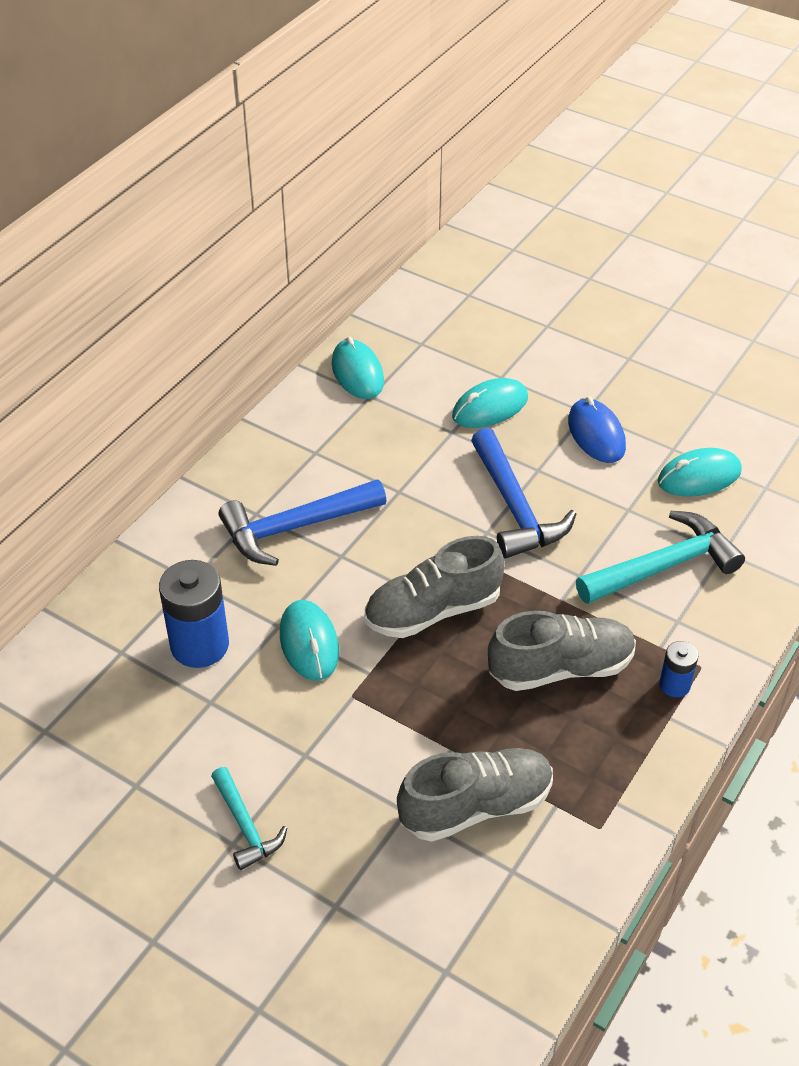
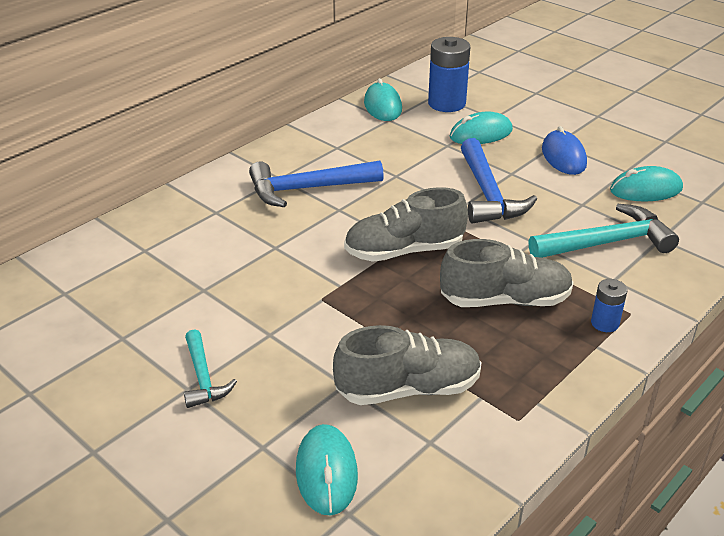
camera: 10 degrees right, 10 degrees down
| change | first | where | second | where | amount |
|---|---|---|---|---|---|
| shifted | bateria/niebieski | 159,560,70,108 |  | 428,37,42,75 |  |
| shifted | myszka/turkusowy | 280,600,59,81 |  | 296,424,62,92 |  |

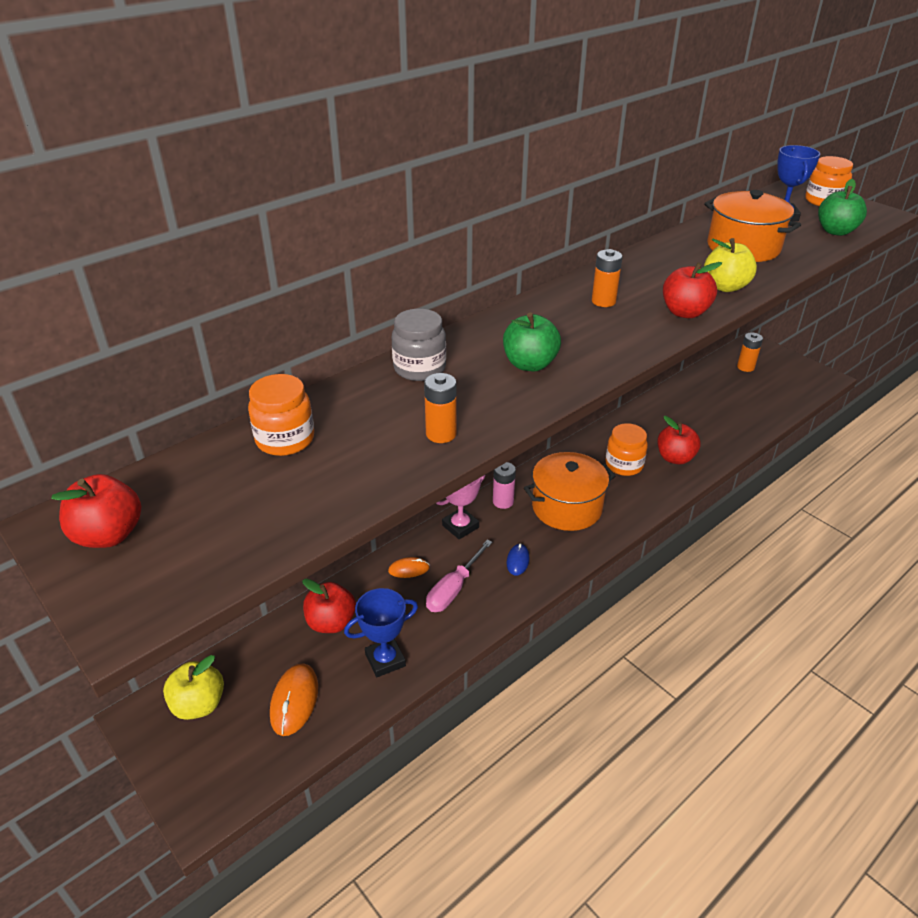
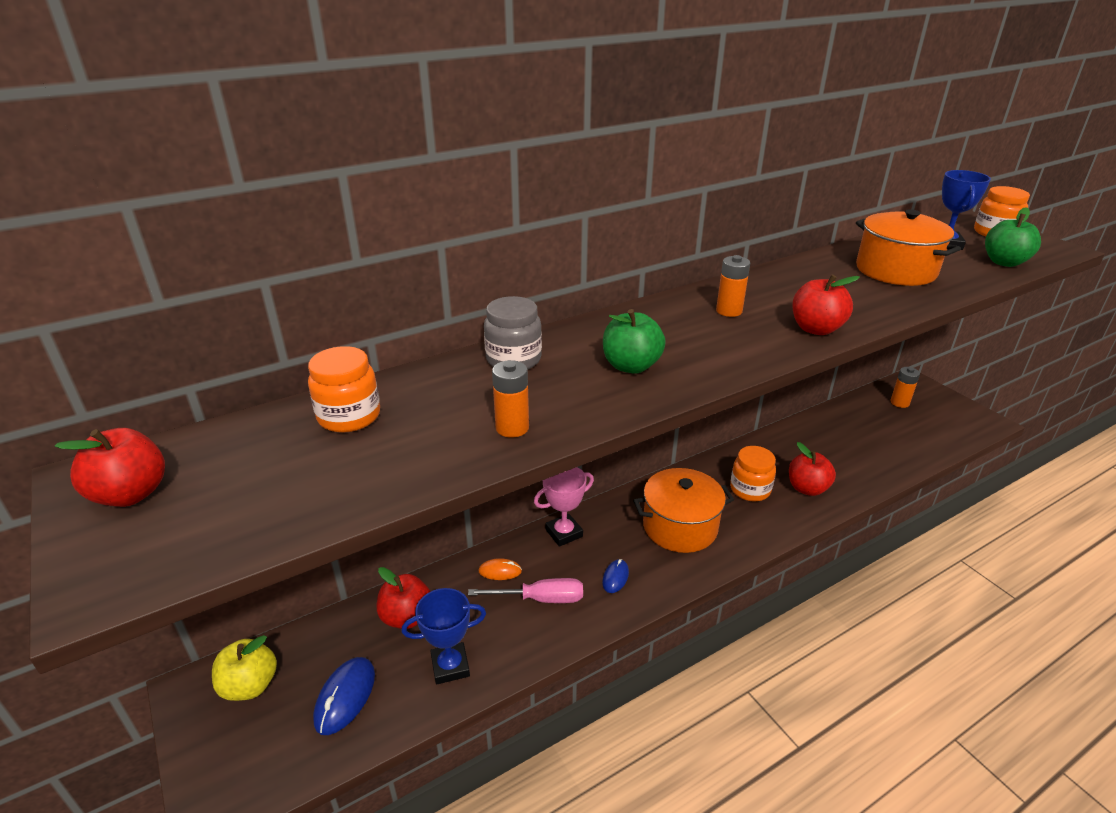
camera: 10 degrees right, 5 degrees down
| change | first | where | second | where | amount |
|---|---|---|---|---|---|
| gone | bateria/różowy | 493,462,23,47 |  |  |  |
| gone | jabłko/żółty | 704,238,53,54 |  |  |  |
| repainted | myszka/pomarańczowy | 270,664,48,72 | myszka/niebieski | 313,657,62,78 |  |
| rotated | śrubokręt/różowy | 426,540,66,72 |  | 468,578,115,25 | 135 degrees counterclockwise |

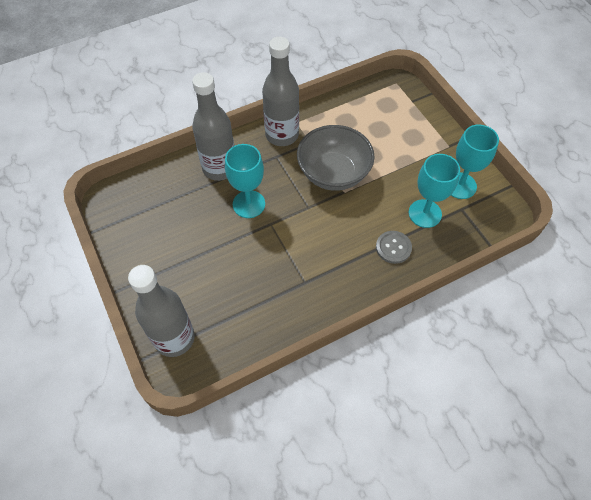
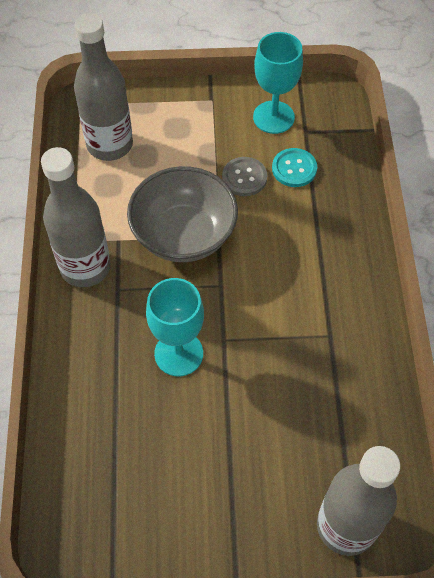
camera: 65 degrees left, 0 degrees up
| change | first | where | second | where | amount |
|---|---|---|---|---|---|
| shifted | butelka/szary | 192,72,42,109 |  | 74,13,59,148 |  |
| shifted | guzik/szary | 376,231,36,33 |  | 222,157,45,39 |  |
| swapped | kielich/turkusowy | 409,154,51,74 | guzik/turkusowy | 272,148,45,39 |  |

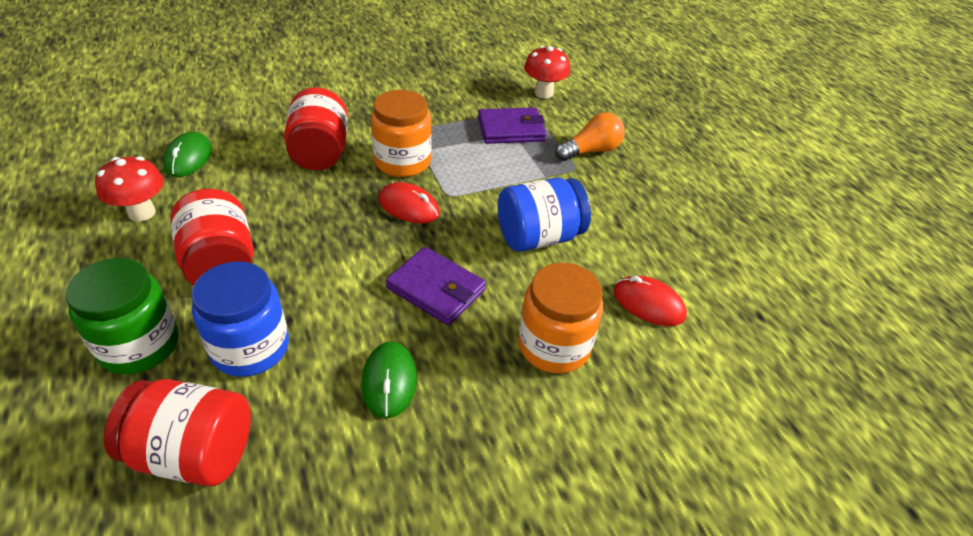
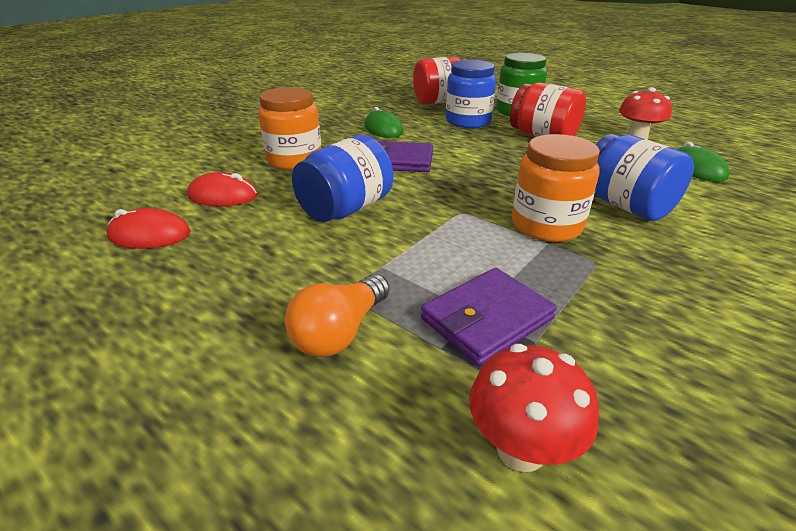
camera: 155 degrees right, 10 degrees down
| change | first | where | second | where | amount |
|---|---|---|---|---|---|
| shifted | myszka/czerwony | 379,182,61,42 |  | 106,208,85,41 |  |
| repainted | słoik/czerwony | 284,87,64,83 | słoik/niebieski | 595,134,99,87 |  |

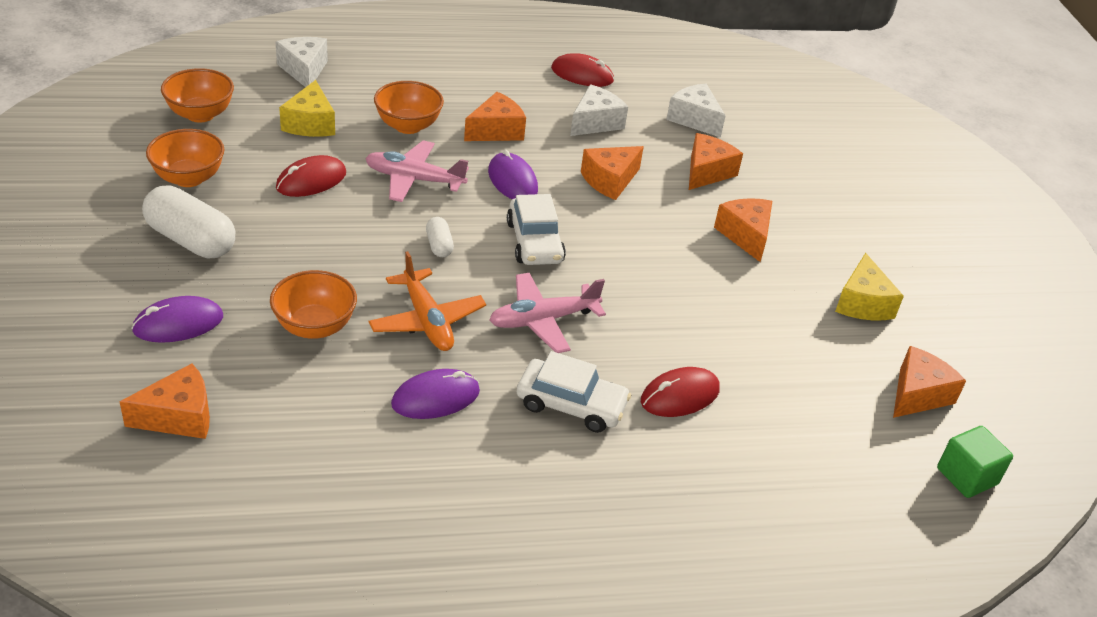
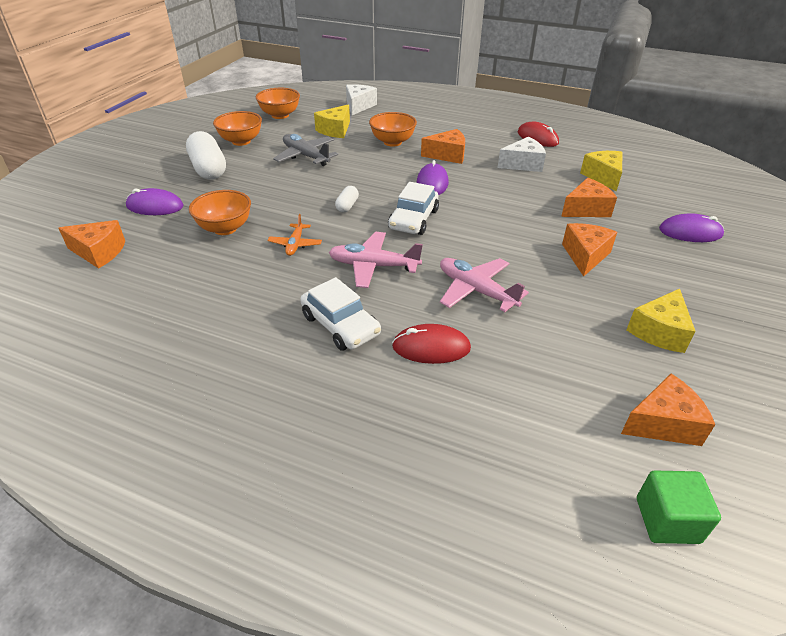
camera: 35 degrees right, 0 degrees up
| change | first | where | second | where | amount |
|---|---|---|---|---|---|
| gone | ser/pomarańczowy | 581,146,63,54 |  |  |  |
| shifted | samolot/różowy | 365,140,104,62 |  | 440,258,89,54 |  |
| shifted | myszka/fioletowy | 391,369,89,50 |  | 659,213,65,29 |  |
| swapped | myszka/czerwony | 276,155,70,42 | samolot/szary | 273,134,65,32 |  |
| repainted | ser/biały | 666,84,60,54 | ser/żółty | 580,151,42,40 |  |
| scaled | samolot/pomarańczowy | 368,251,118,100 |  | 267,214,55,42 | x0.61 |

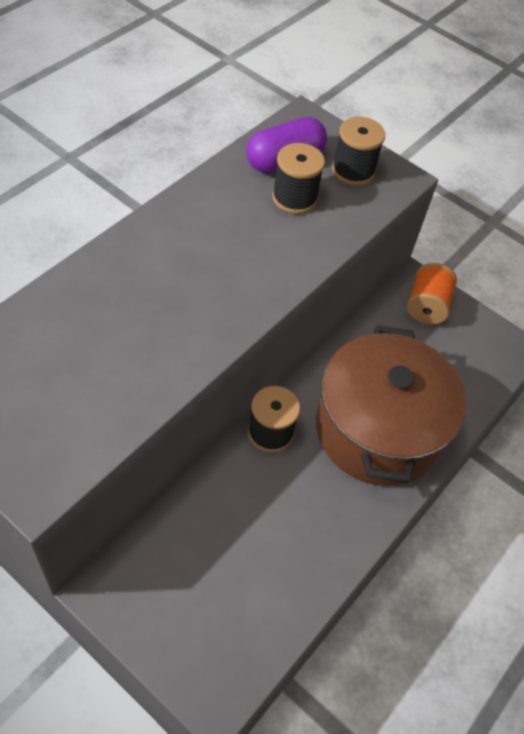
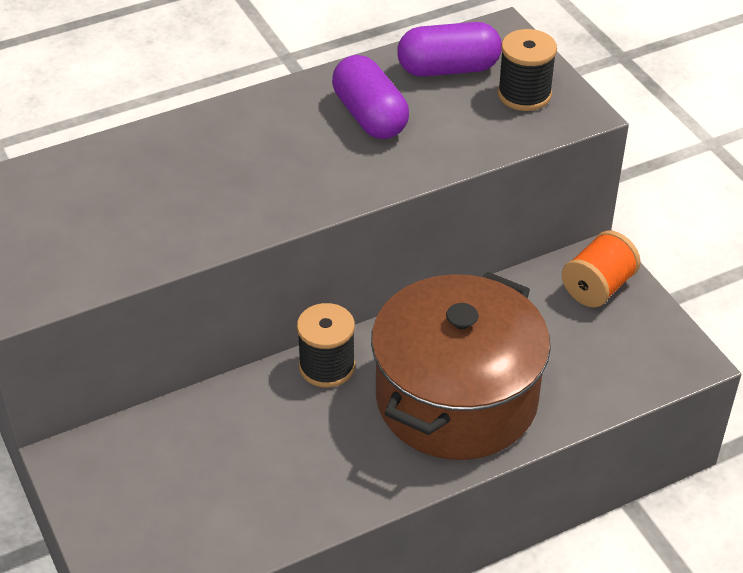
camera: 30 degrees right, 10 degrees down
| change | first | where | second | where | amount |
|---|---|---|---|---|---|
| gone | szpulka/czarny | 272,143,53,71 |  |  |  |
| new |  |  | kapsułka/fioletowy | 332,55,77,84 |  |

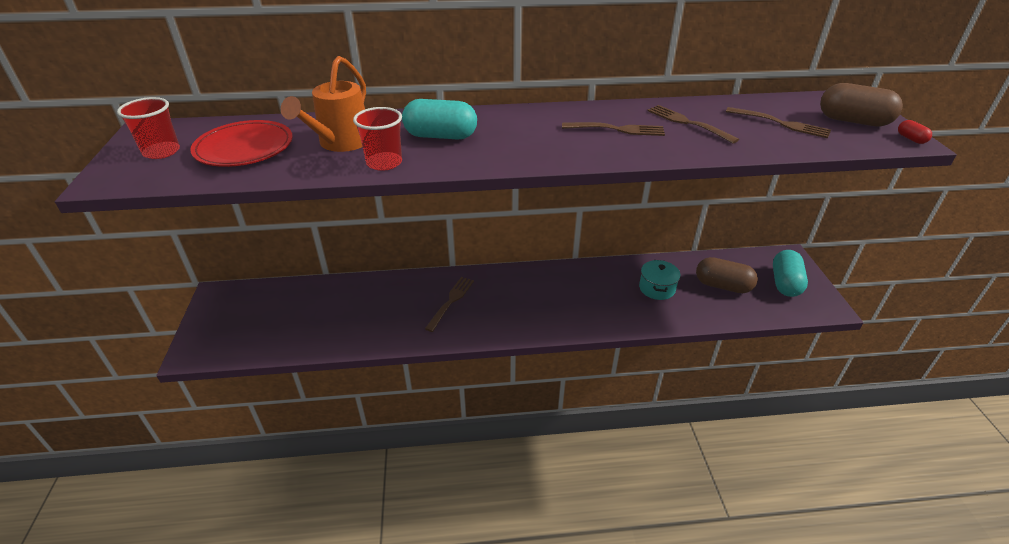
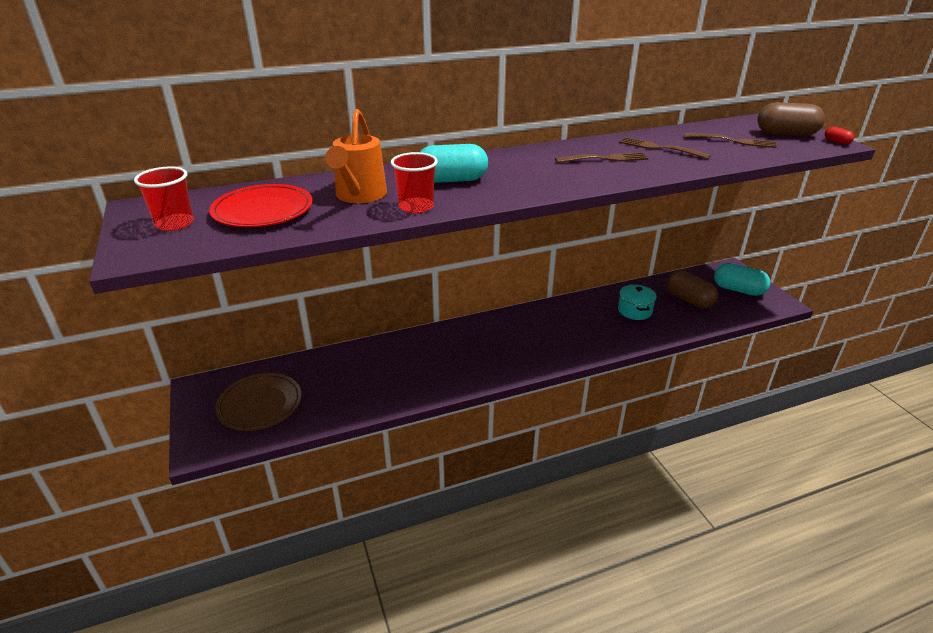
camera: 15 degrees left, 5 degrees down
| change | first | where | second | where | amount |
|---|---|---|---|---|---|
| gone | widelec/brązowy | 425,277,49,55 |  |  |  |
| new |  |  | talerz/brązowy | 215,373,87,58 |  |
| rotated | kapsułka/brązowy | 696,257,62,36 |  | 667,270,51,38 | 45 degrees clockwise |
| rotated | kapsułka/turkusowy | 773,250,35,47 |  | 714,263,56,33 | 60 degrees counterclockwise |

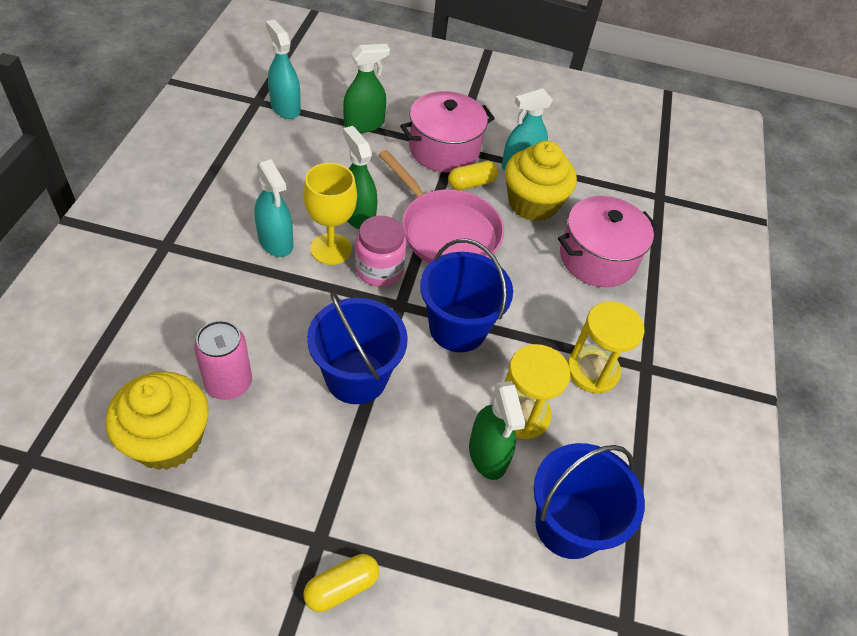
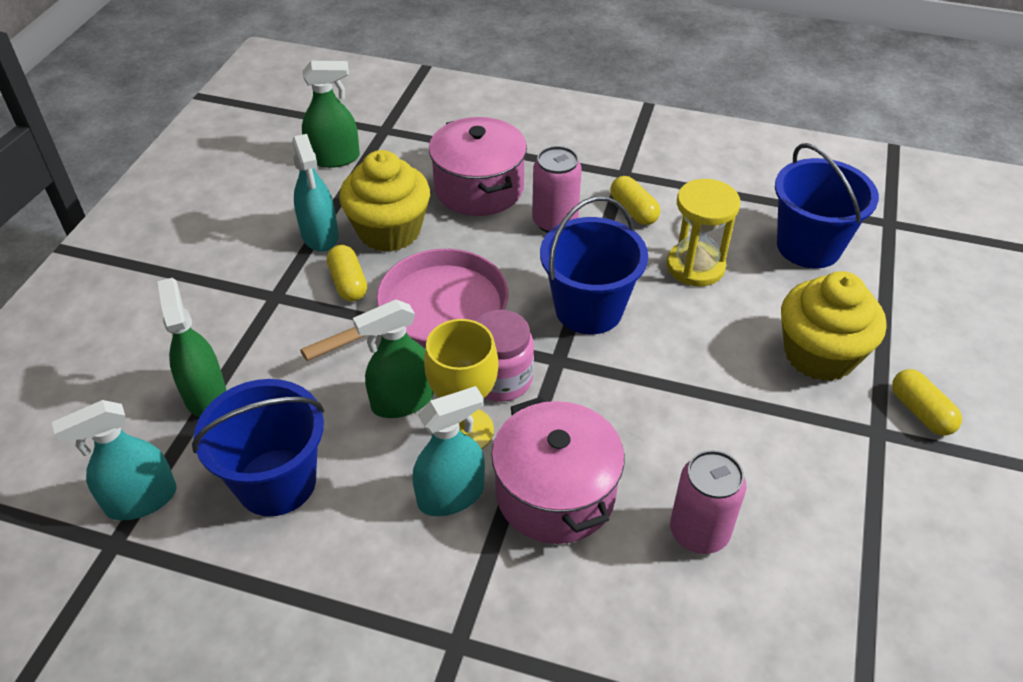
camera: 80 degrees left, 5 degrees down
| change | first | where | second | where | amount |
|---|---|---|---|---|---|
| new |  |  | puszka/różowy | 532,146,50,87 |  |
| shifted | muffinka/żółty | 105,371,104,99 |  | 781,271,105,110 |  |
| shifted | wiadro/niebieski | 307,292,101,112 |  | 192,379,132,137 |  |
| shifted | garnek/różowy | 400,91,95,81 |  | 491,397,134,147 |  |
| shifted | spryskiwacz/zielony | 469,381,57,99 |  | 302,61,58,107 |  |
| swapped | klepsydra/żółty | 568,301,77,93 | kapsułka/żółty | 610,176,50,49 |  |

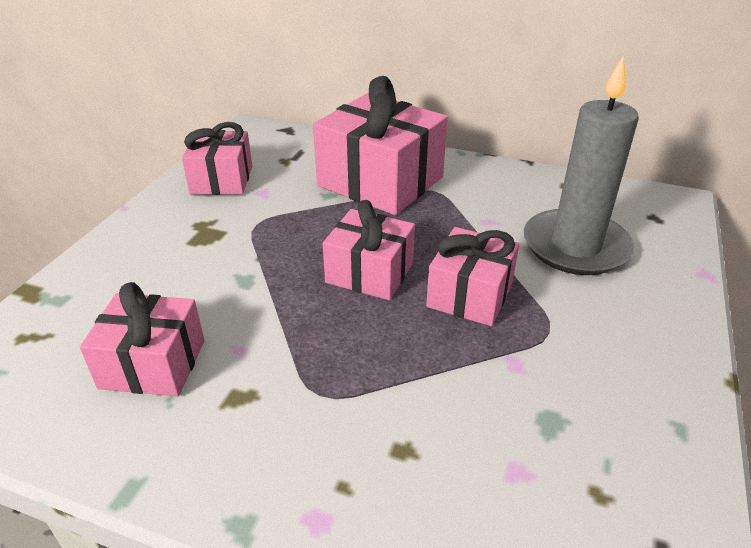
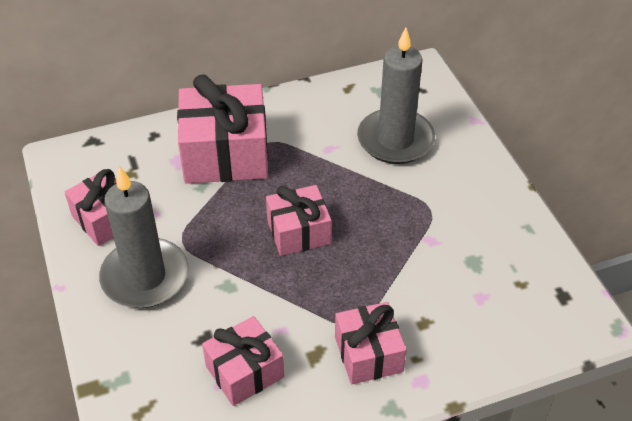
camera: 40 degrees left, 10 degrees up
| change | first | where | second | where | amount |
|---|---|---|---|---|---|
| new |  |  | świeca/szary | 99,166,90,142 |  |
| shifted | prezent/różowy | 426,227,93,99 |  | 335,302,72,82 |  |

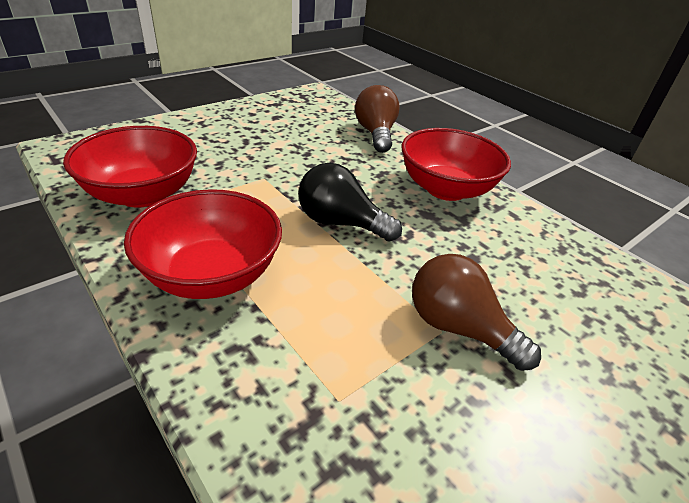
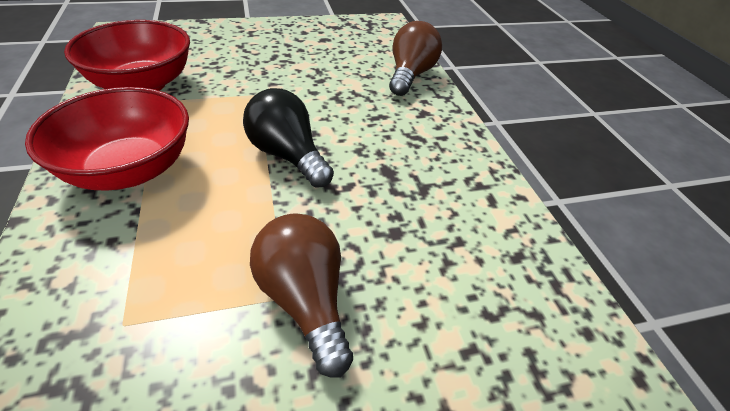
camera: 25 degrees right, 5 degrees up
| change | first | where | second | where | amount |
|---|---|---|---|---|---|
| gone | miska/czerwony | 401,128,110,73 |  |  |  |

